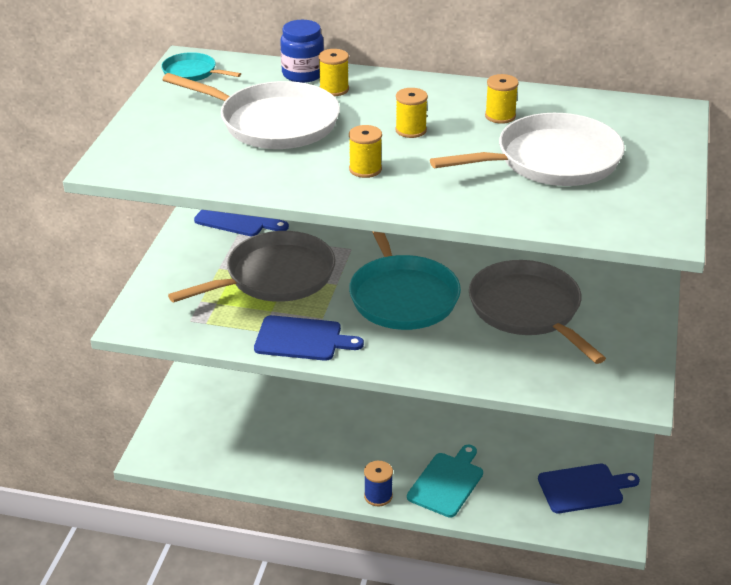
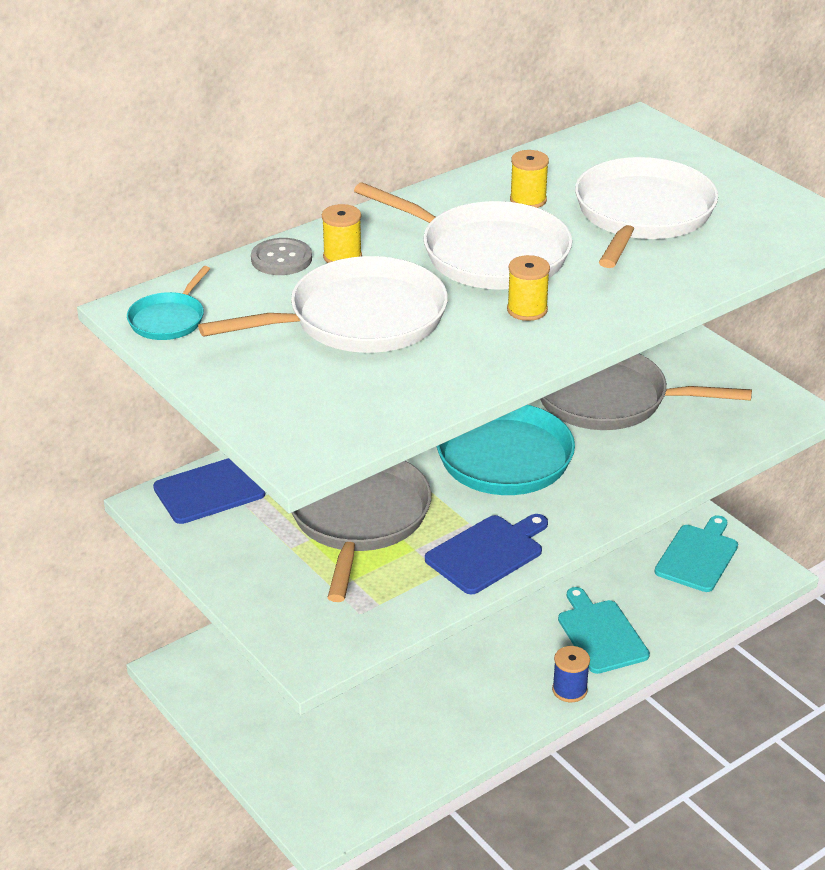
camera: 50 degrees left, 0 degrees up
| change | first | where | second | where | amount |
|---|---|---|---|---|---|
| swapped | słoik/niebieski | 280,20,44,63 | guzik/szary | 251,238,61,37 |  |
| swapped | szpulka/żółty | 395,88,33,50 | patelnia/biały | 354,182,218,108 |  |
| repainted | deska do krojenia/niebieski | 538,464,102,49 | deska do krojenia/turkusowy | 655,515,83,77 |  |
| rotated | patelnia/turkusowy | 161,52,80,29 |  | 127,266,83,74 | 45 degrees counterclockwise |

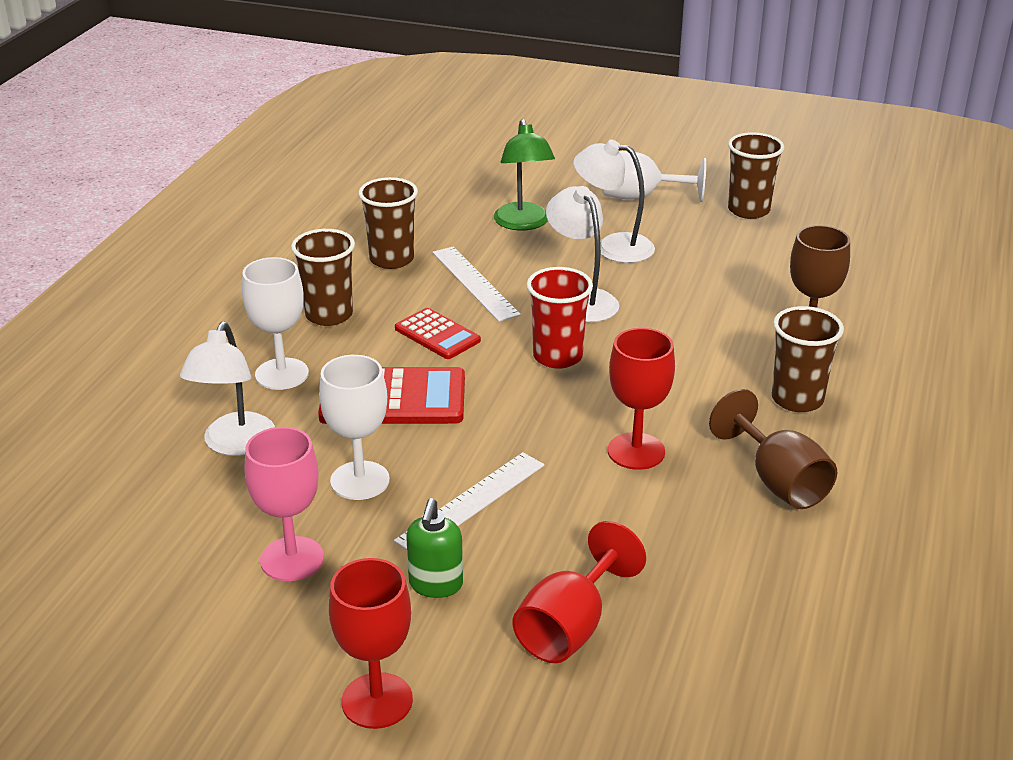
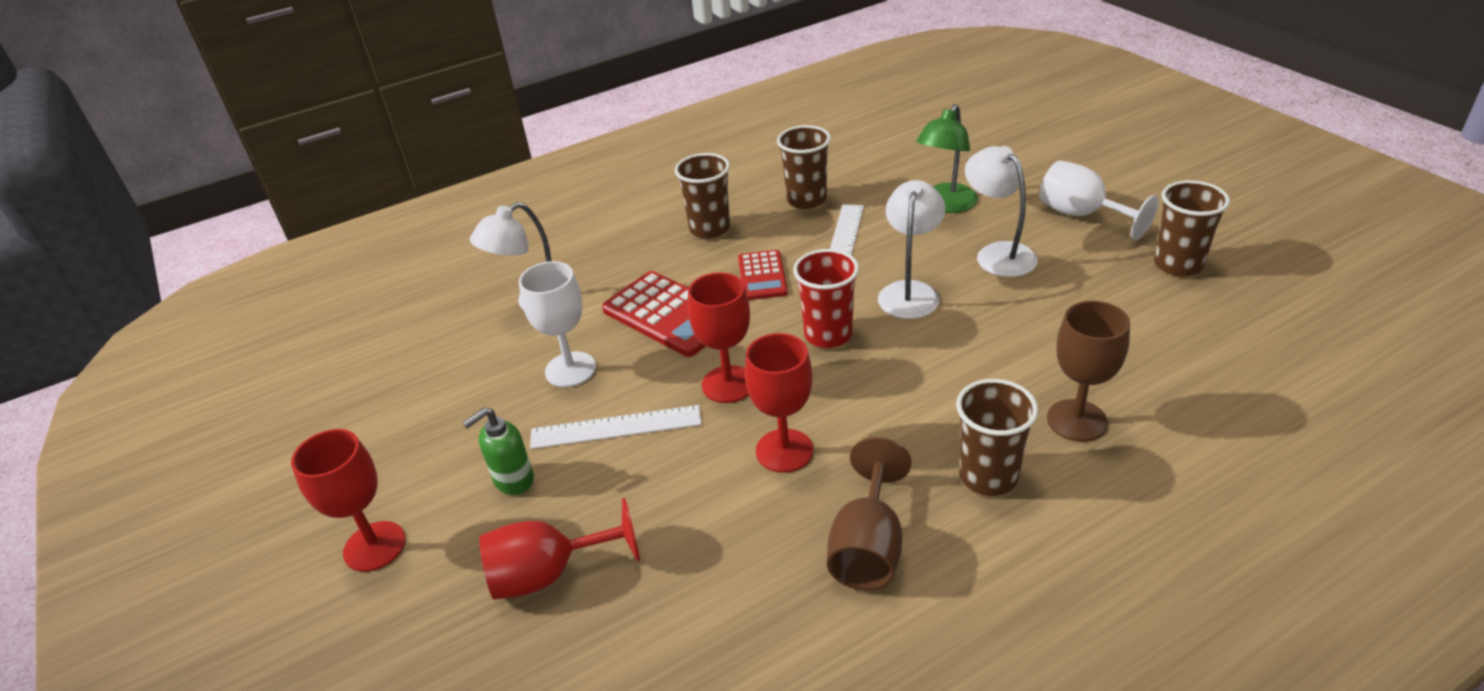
camera: 45 degrees right, 5 degrees up
| change | first | where | second | where | amount |
|---|---|---|---|---|---|
| gone | kielich/biały | 242,257,67,133 |  |  |  |
| gone | kielich/różowy | 245,427,79,154 |  |  |  |
| new |  |  | kielich/czerwony | 688,272,62,131 |  |

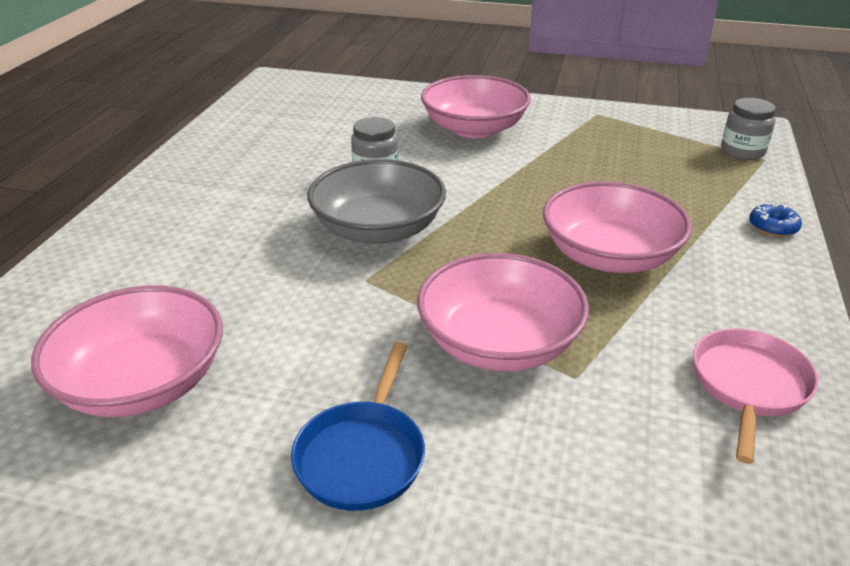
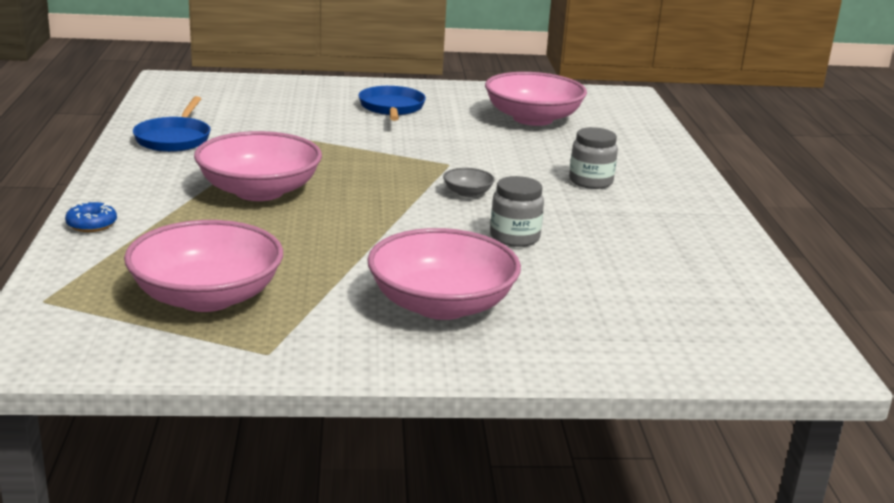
camera: 160 degrees right, 10 degrees down
| change | first | where | second | where | amount |
|---|---|---|---|---|---|
| shifted | miska/różowy | 417,253,172,118 |  | 124,220,159,92 |  |
| shifted | słoik/szary | 721,98,55,62 |  | 569,127,49,62 |  |
| repainted | patelnia/różowy | 693,329,126,135 | patelnia/niebieski | 133,96,77,56 |  |
| scaled | miska/szary | 308,159,138,85 |  | 443,168,52,29 | x0.42 |

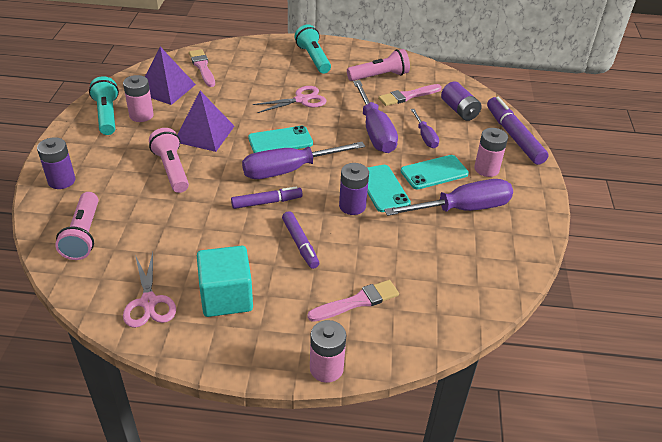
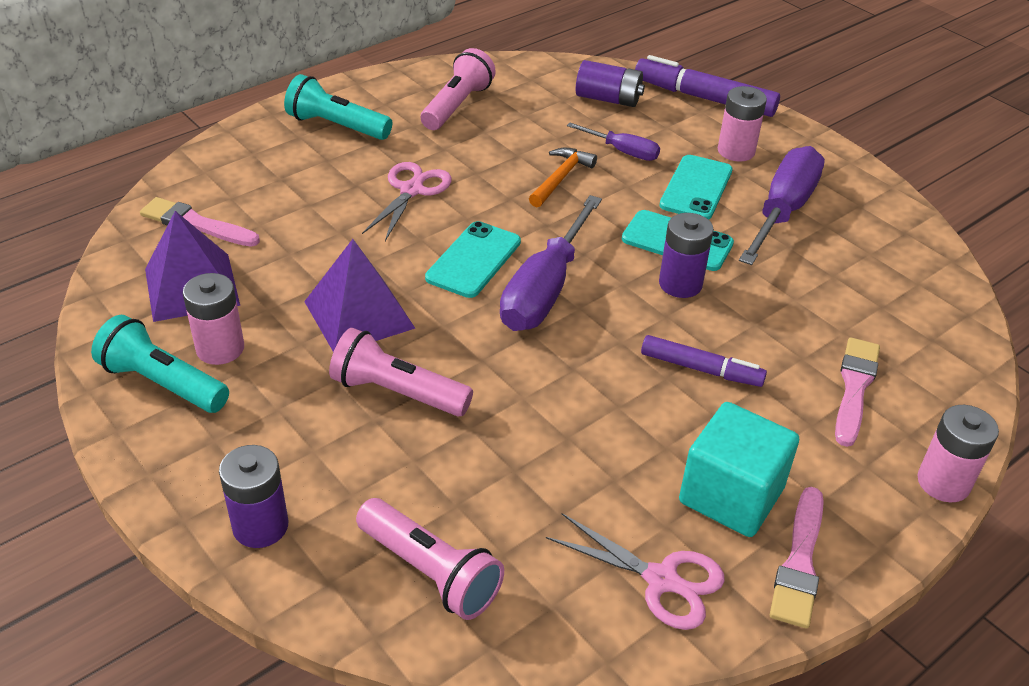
camera: 45 degrees left, 0 degrees up
| change | first | where | second | where | amount |
|---|---|---|---|---|---|
| gone | flamaster/fioletowy | 231,186,72,23 |  |  |  |
| shifted | pędzel/różowy | 378,84,64,22 |  | 770,487,54,141 |  |
| swapped | śrubokręt/fioletowy | 353,80,45,73 | młotek/pomarańczowy | 529,148,68,59 |  |

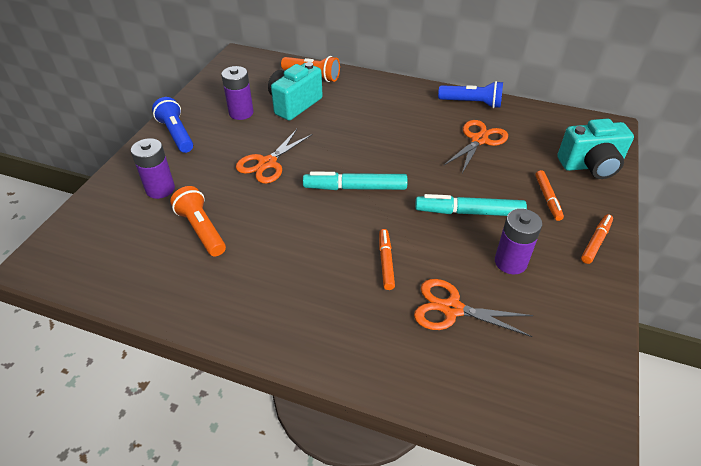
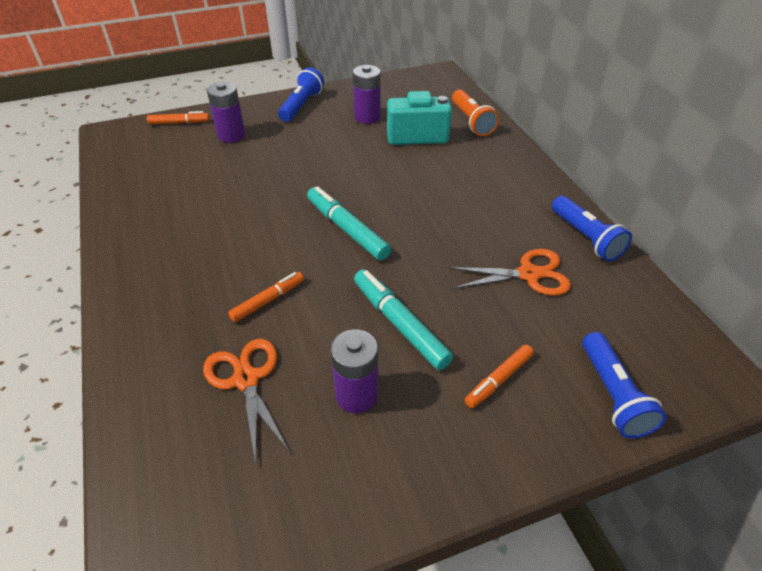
camera: 50 degrees right, 0 degrees up
| change | first | where | second | where | amount |
|---|---|---|---|---|---|
| gone | latarka/pomarańczowy | 170,186,56,71 |  |  |  |
| gone | nożyczki/pomarańczowy | 236,129,77,55 |  |  |  |
| shifted | flamaster/pomarańczowy | 581,214,32,50 |  | 147,111,63,14 |  |
| swapped | aparat fotograficzny/turkusowy | 557,119,77,60 | latarka/niebieski | 582,332,84,106 |  |

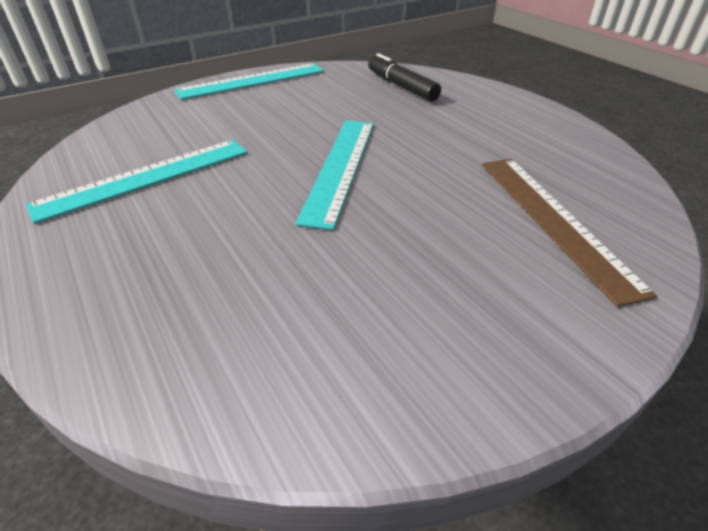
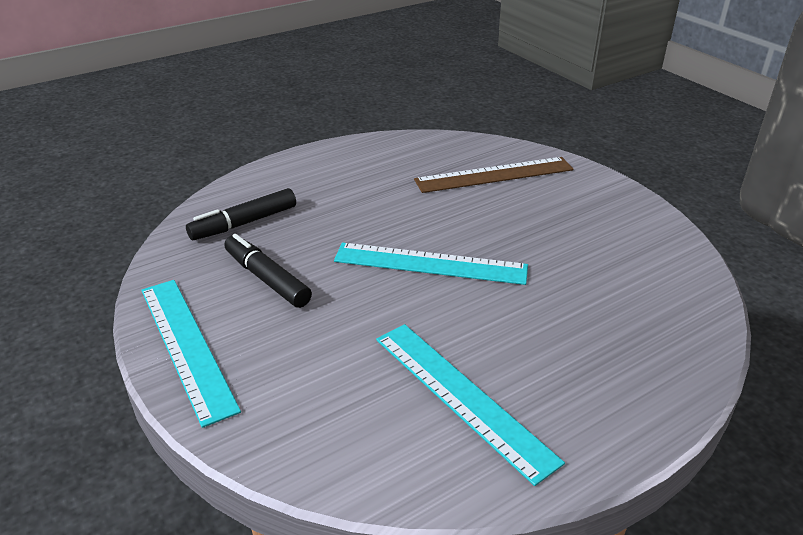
camera: 90 degrees left, 5 degrees down
| change | first | where | second | where | amount |
|---|---|---|---|---|---|
| new |  |  | flamaster/czarny | 224,234,88,74 |  |

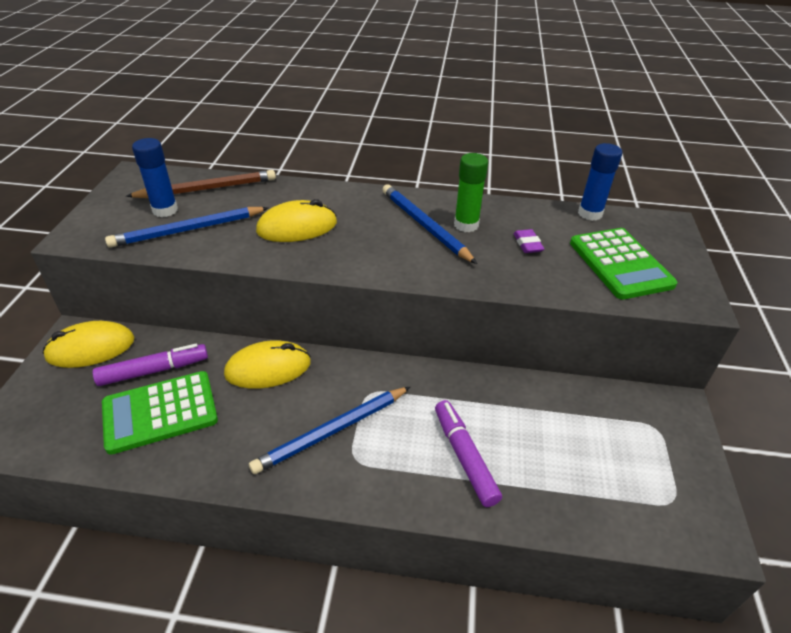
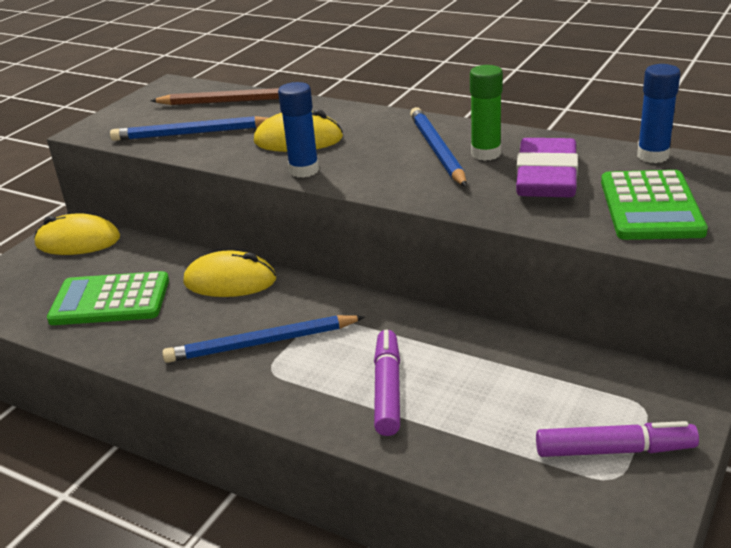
camera: 25 degrees right, 10 degrees down
| change | first | where | second | where | amount |
|---|---|---|---|---|---|
| shifted | flamaster/fioletowy | 93,344,115,42 |  | 536,421,163,36 |  |
| shifted | klej w sztyfcie/niebieski | 132,138,46,79 |  | 278,82,41,96 |  |
| scaled | gumka do mazania/fioletowy | 513,229,31,24 |  | 516,138,62,59 | x2.46 |

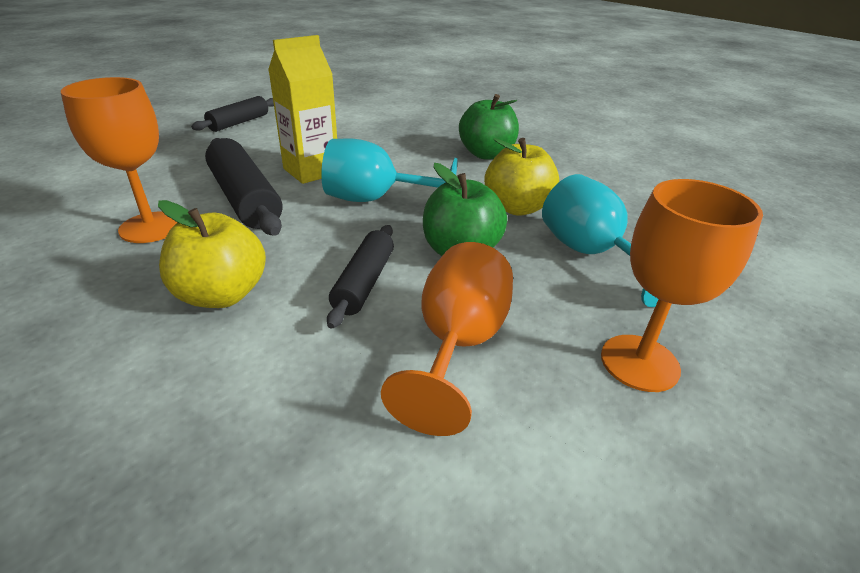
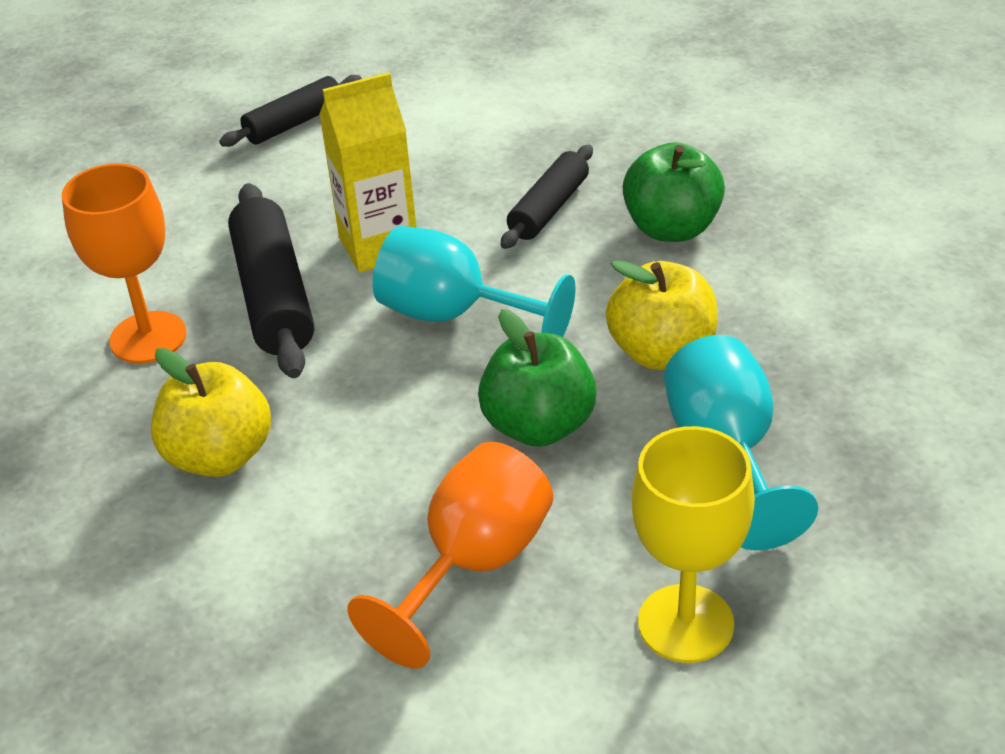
camera: 20 degrees right, 5 degrees up
| change | first | where | second | where | amount |
|---|---|---|---|---|---|
| shifted | wałek do ciasta/czarny | 327,225,67,104 |  | 501,145,92,104 |  |
| repainted | kielich/pomarańczowy | 601,179,162,213 | kielich/żółty | 632,426,123,237 |  |

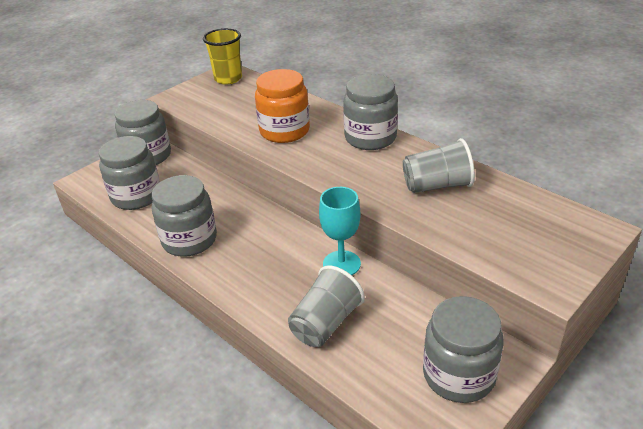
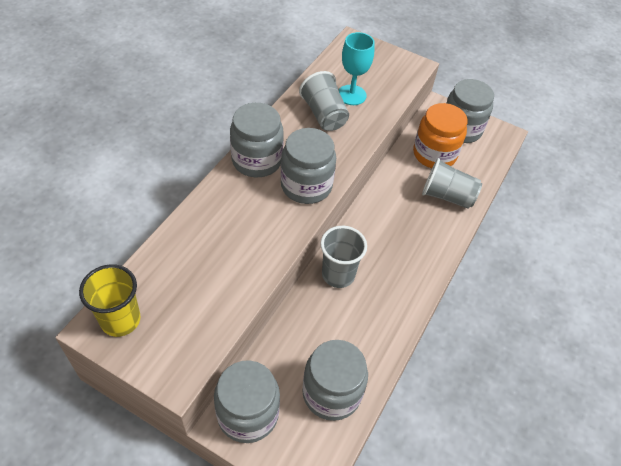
camera: 110 degrees left, 15 degrees up
| change | first | where | second | where | amount |
|---|---|---|---|---|---|
| new |  |  | szklanka/szary | 320,226,47,62 |  |
| shifted | słoik/szary | 152,175,65,82 |  | 281,128,55,76 |  |
| shifted | słoik/pomarańczowy | 255,69,55,74 |  | 413,103,54,65 |  |
| shifted | kielich/turkusowy | 319,187,42,88 |  | 339,32,36,73 |  |

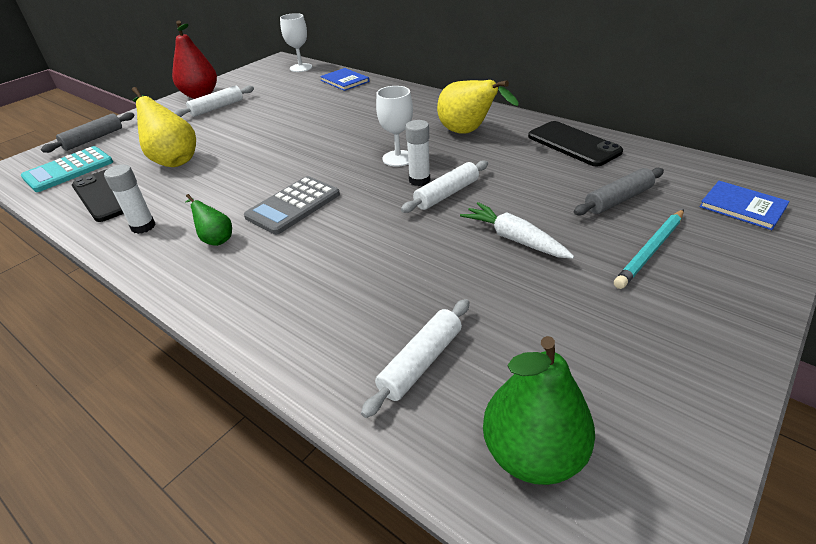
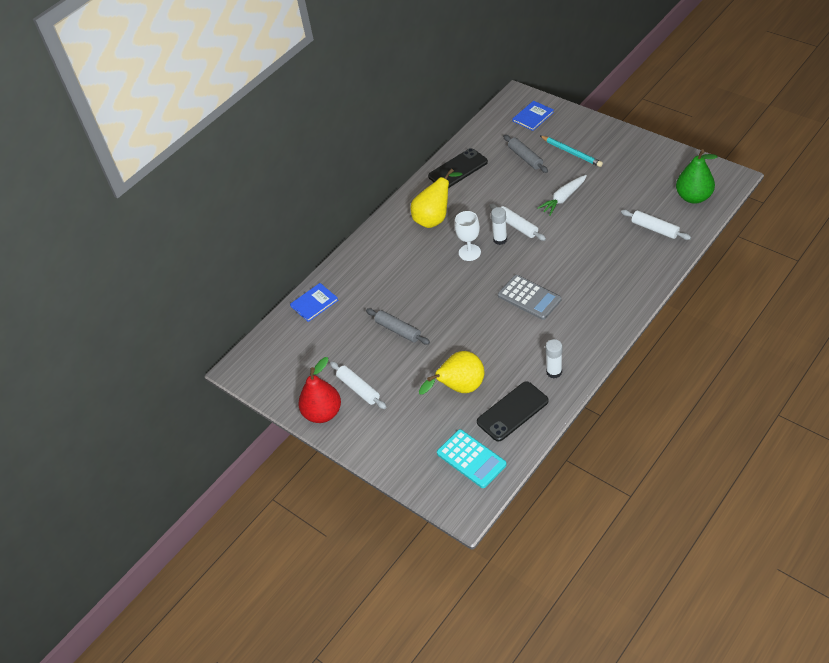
camera: 85 degrees left, 10 degrees up
| change | first | where | second | where | amount |
|---|---|---|---|---|---|
| gone | gruszka/zielony | 185,194,47,52 |  |  |  |
| gone | kielich/biały | 280,13,32,59 |  |  |  |
| shifted | wałek do ciasta/szary | 41,112,94,41 |  | 366,308,64,37 |  |

